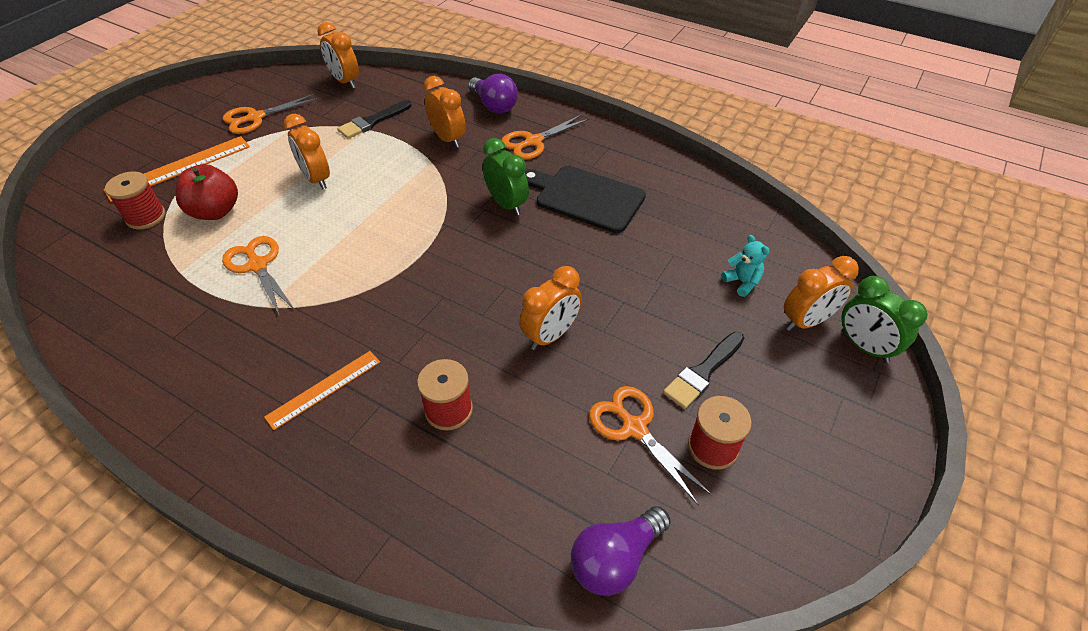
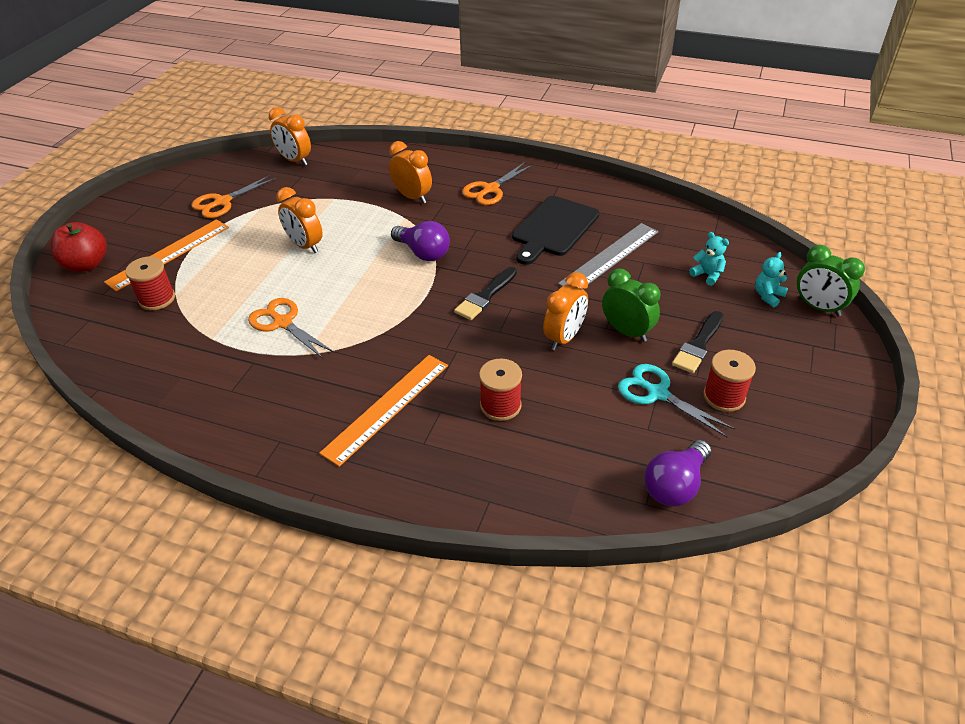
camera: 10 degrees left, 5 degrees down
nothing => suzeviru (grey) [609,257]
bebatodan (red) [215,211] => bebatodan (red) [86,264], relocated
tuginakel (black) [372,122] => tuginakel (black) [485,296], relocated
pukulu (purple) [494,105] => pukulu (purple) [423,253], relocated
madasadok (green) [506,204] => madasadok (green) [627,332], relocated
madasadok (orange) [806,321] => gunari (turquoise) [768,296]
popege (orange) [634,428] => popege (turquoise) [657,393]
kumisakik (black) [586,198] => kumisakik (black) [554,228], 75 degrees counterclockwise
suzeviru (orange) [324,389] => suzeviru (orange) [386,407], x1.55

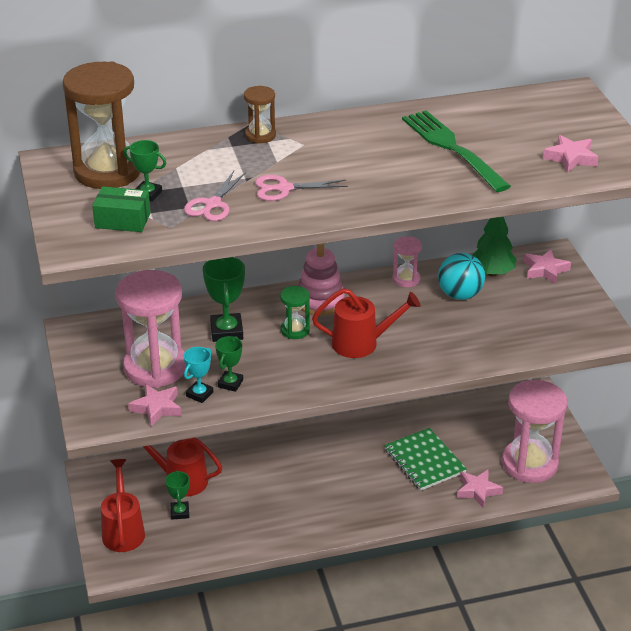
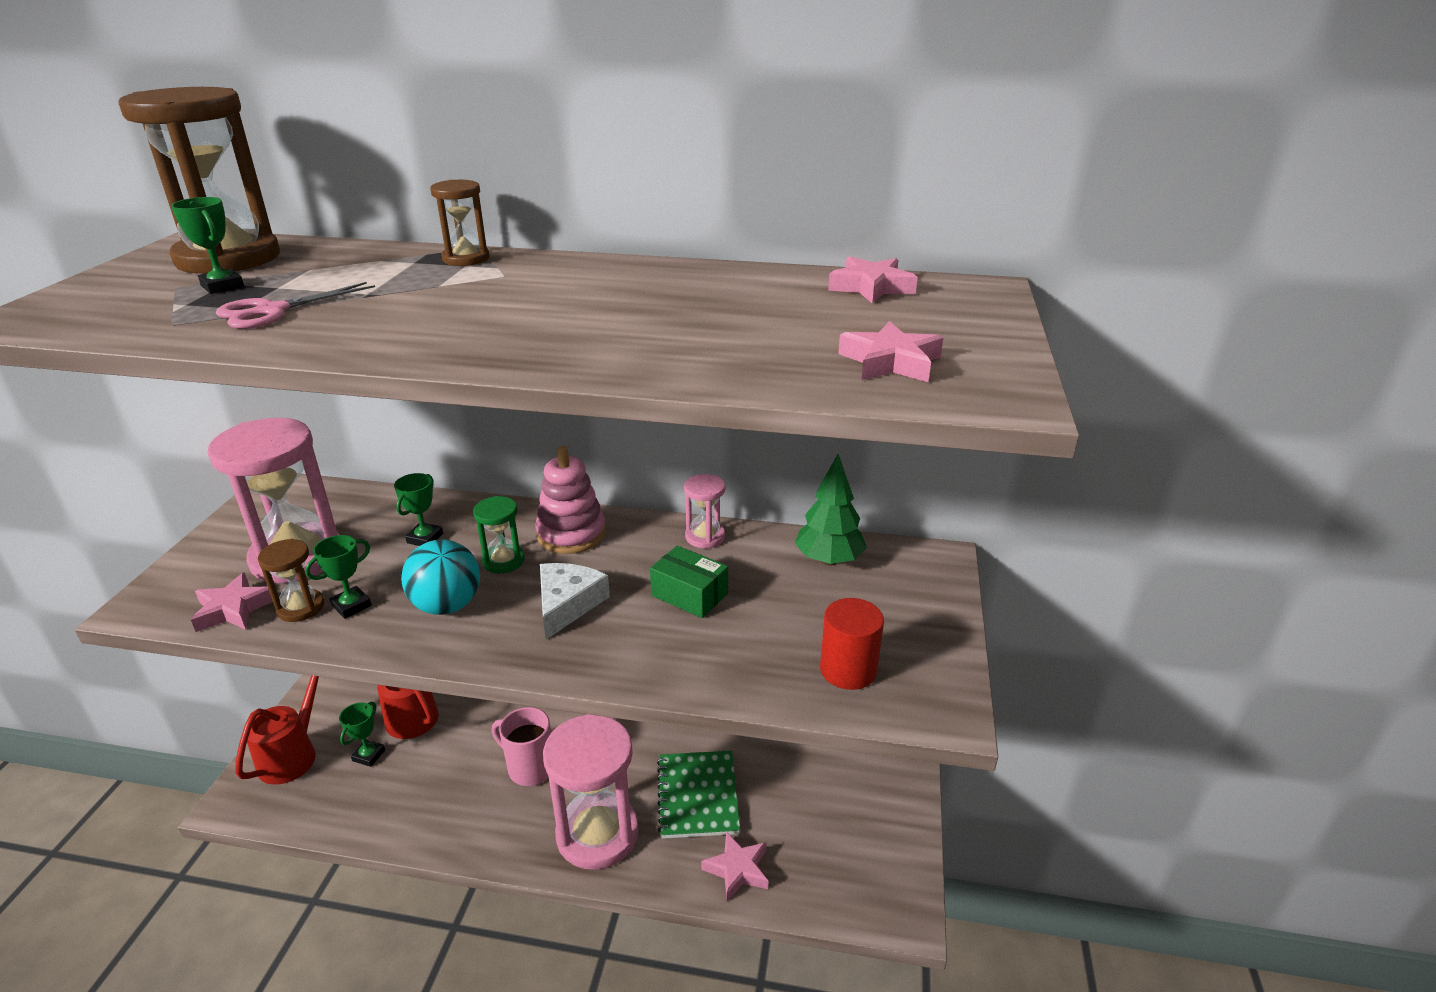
camera: 25 degrees right, 5 degrees down
popege (pink) [284,188] => nothing
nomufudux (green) [453,149] => nothing
nothing => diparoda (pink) [529,768]
nothing => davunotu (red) [848,670]
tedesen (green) [122,220] => tedesen (green) [689,594], relocated
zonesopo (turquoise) [460,295] => zonesopo (turquoise) [447,605], relocated
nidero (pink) [529,464] => nidero (pink) [597,834], relocated
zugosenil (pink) [545,270] => zugosenil (pink) [871,287], relocated
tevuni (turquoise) [199,394] => nidero (brown) [301,608]
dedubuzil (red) [362,343] => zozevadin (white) [567,604]
tevuni (green) [226,331] => tevuni (green) [425,538], x0.62

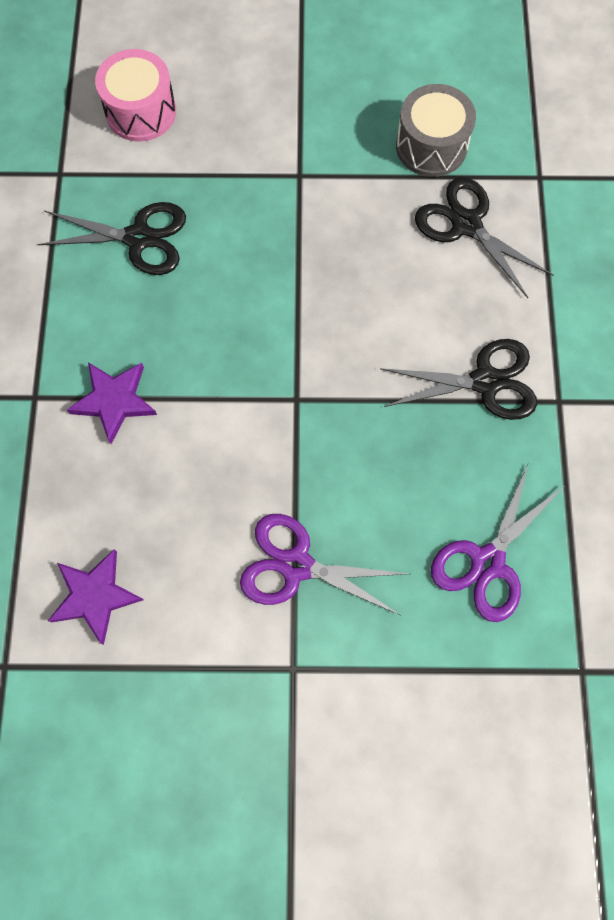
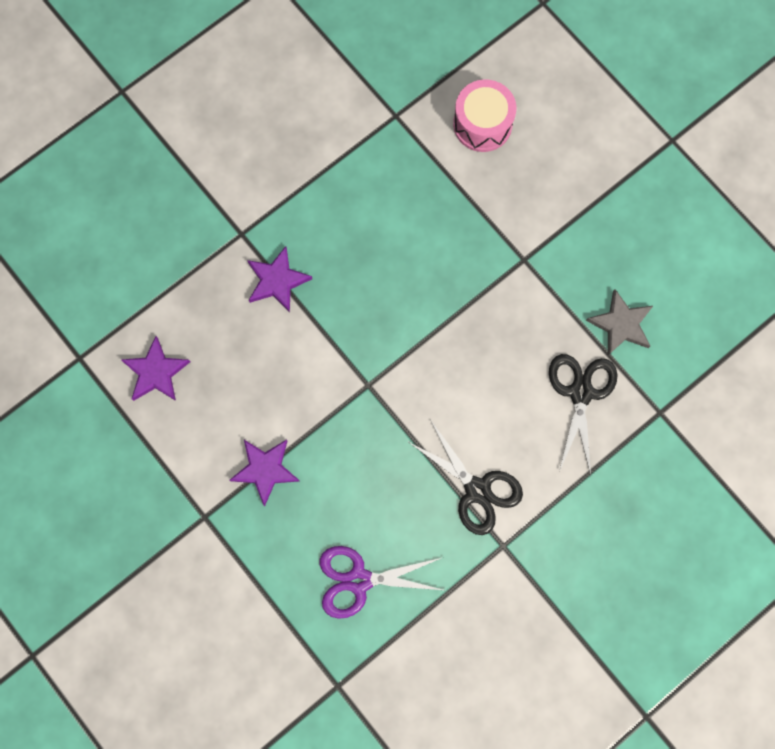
camera: 50 degrees right, 5 degrees up
popege (black) [139,238] => nothing
popege (purple) [296,565] => zugosenil (purple) [265,470]
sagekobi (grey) [431,146] => zugosenil (grey) [621,324]

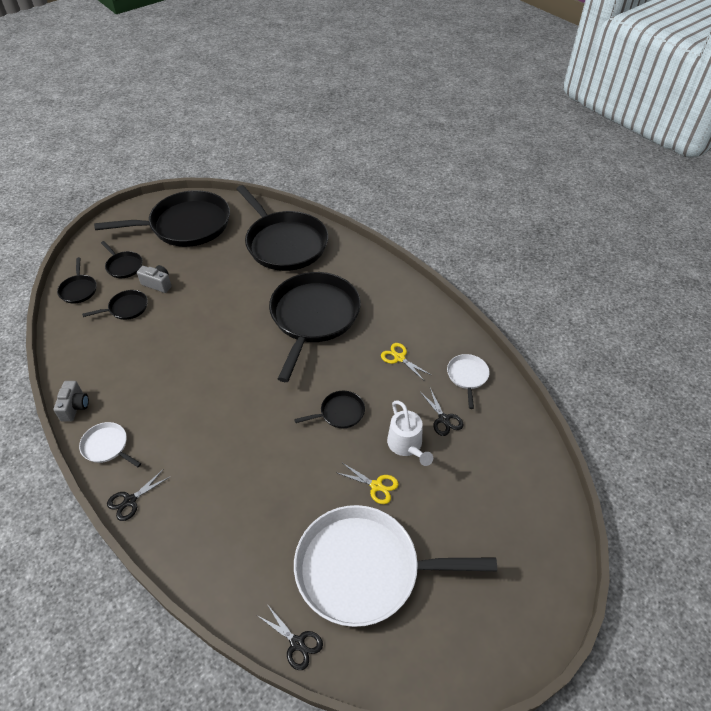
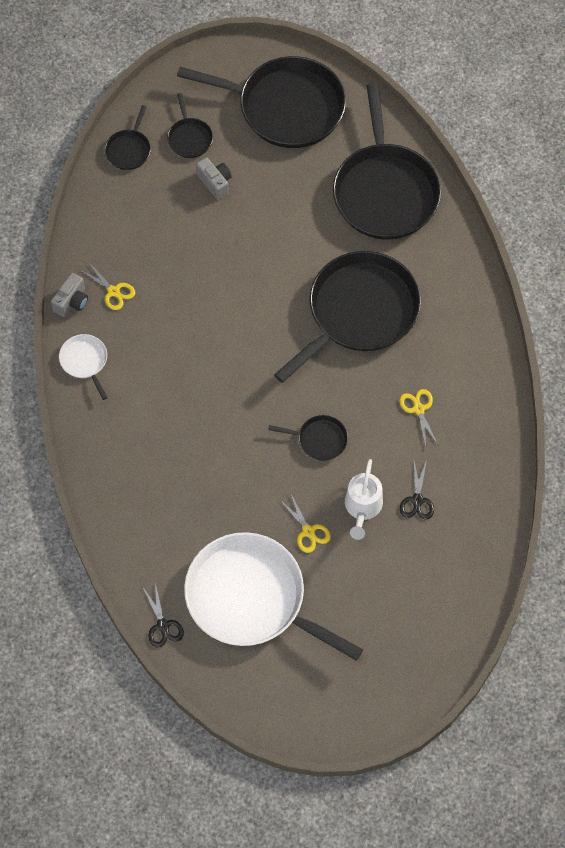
camera: 30 degrees right, 15 degrees up
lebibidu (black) [126,308] => nothing
popege (black) [130,501] => nothing
lebibidu (white) [467,376] => nothing
nothing => popege (yellow) [113,291]

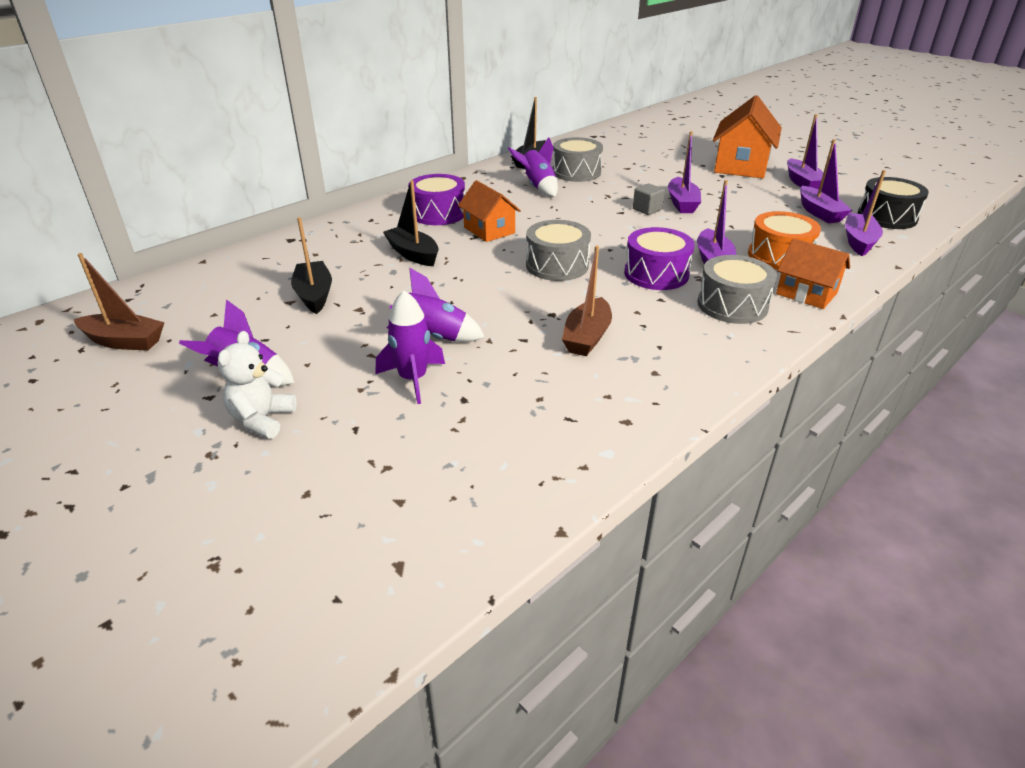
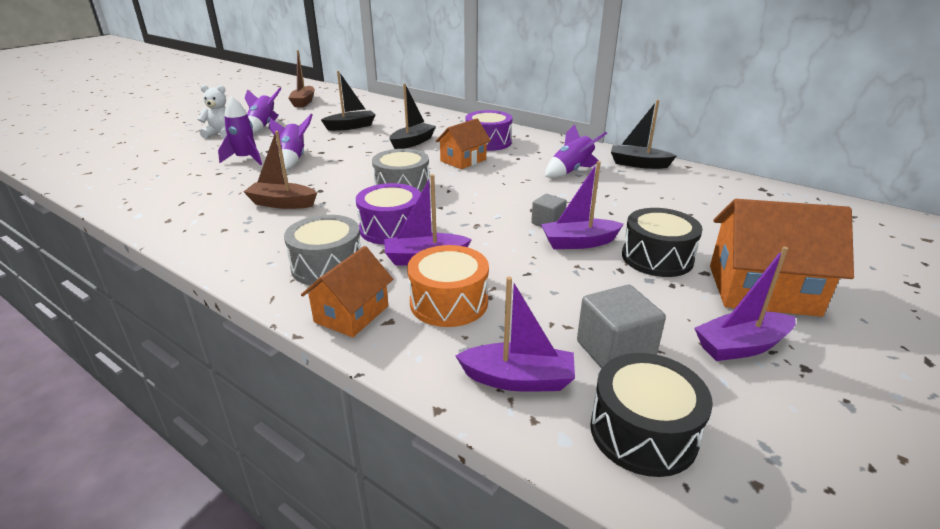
camera: 80 degrees right, 5 degrees down
sagekobi (grey) [576,172] => nothing
nothing => sagekobi (black) [657,258]
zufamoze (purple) [819,213] => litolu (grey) [615,351]

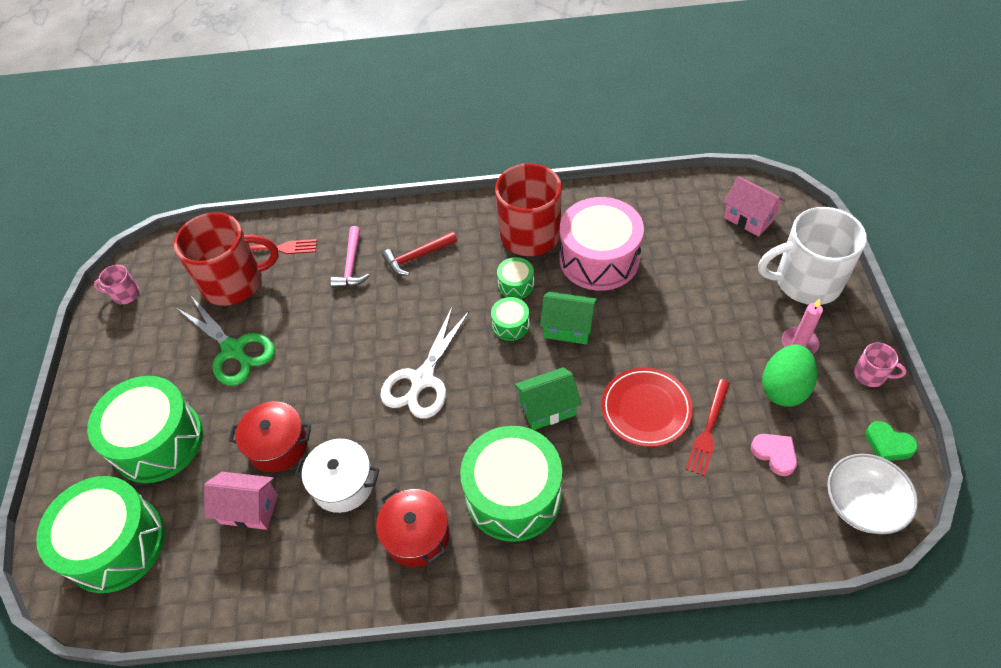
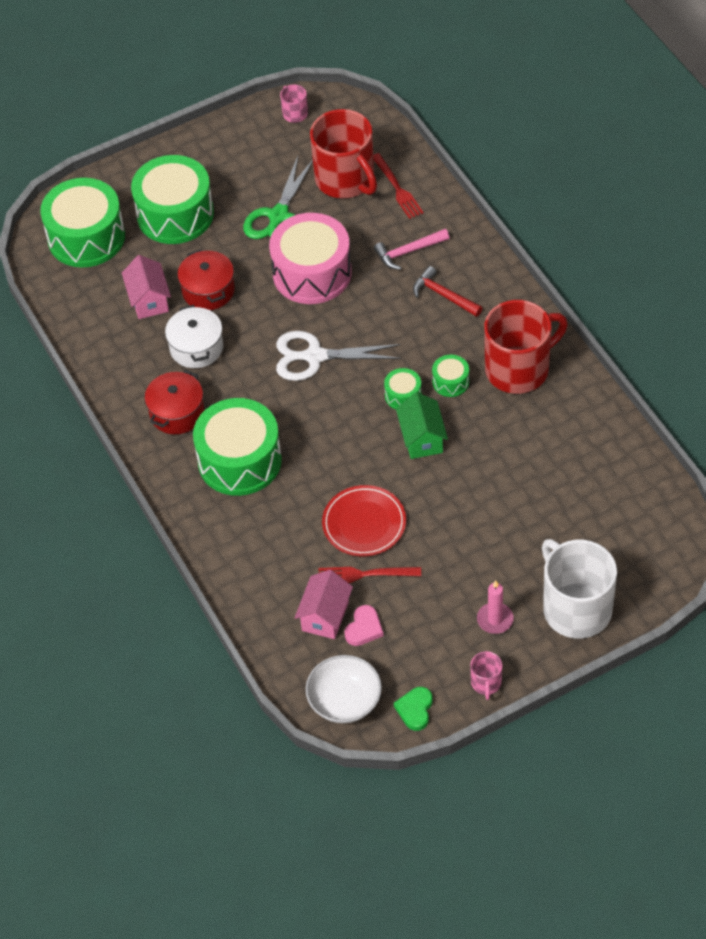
camera: 65 degrees right, 0 degrees up
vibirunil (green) [547,408] => nothing
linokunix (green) [784,388] => nothing
sagekobi (pink) [599,259] => sagekobi (pink) [312,273], relocated
vibirunil (pink) [749,218] => vibirunil (pink) [325,616], relocated

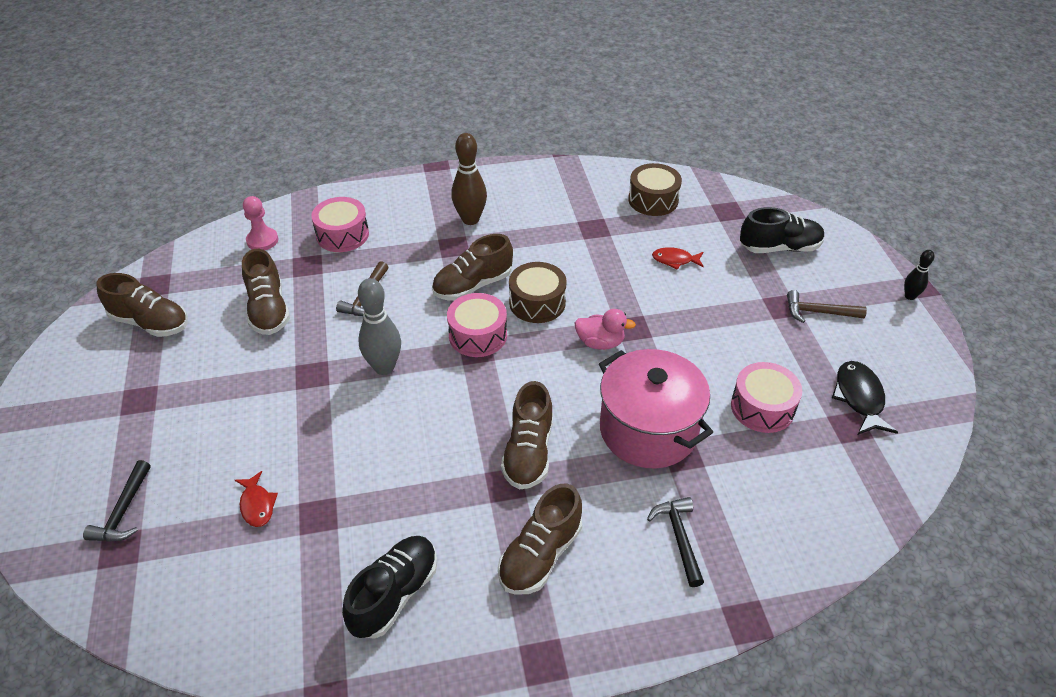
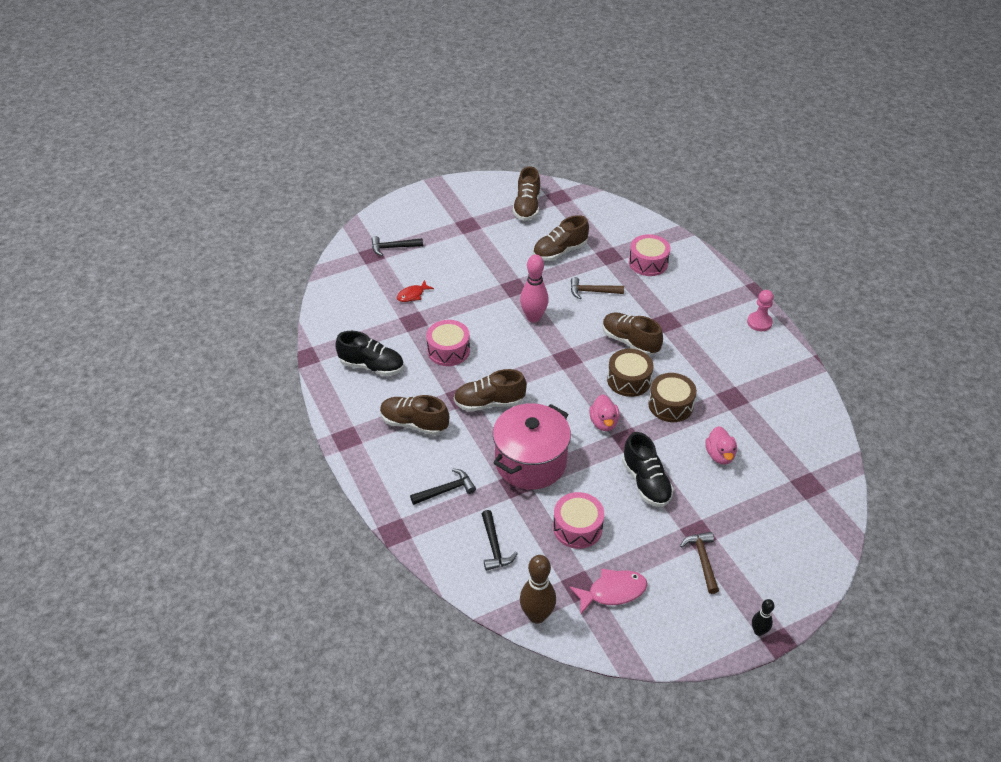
camera: 75 degrees right, 0 degrees up
nothing => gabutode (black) [494,546]
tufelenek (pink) [262,240] => tufelenek (pink) [759,322], relocated
sagekobi (pink) [478,335] => sagekobi (pink) [448,350], relocated
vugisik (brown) [470,219] => vugisik (brown) [537,615], relocated
sagekobi (brown) [653,200] => sagekobi (brown) [670,405], relocated
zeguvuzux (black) [779,248] => zeguvuzux (black) [646,482], relocated
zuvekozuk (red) [675,260] => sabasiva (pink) [719,455]
vugisik (grey) [384,367] => vugisik (pink) [533,317]
zuvekozuk (black) [859,398] => zuvekozuk (pink) [612,592]

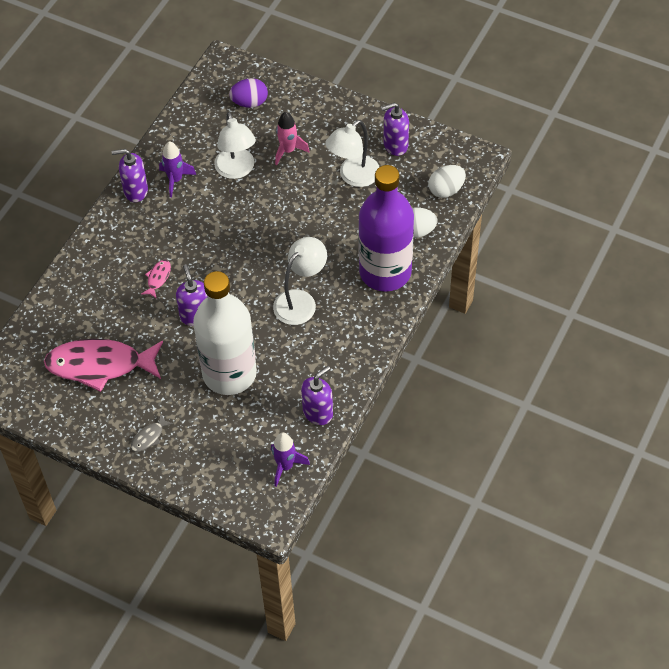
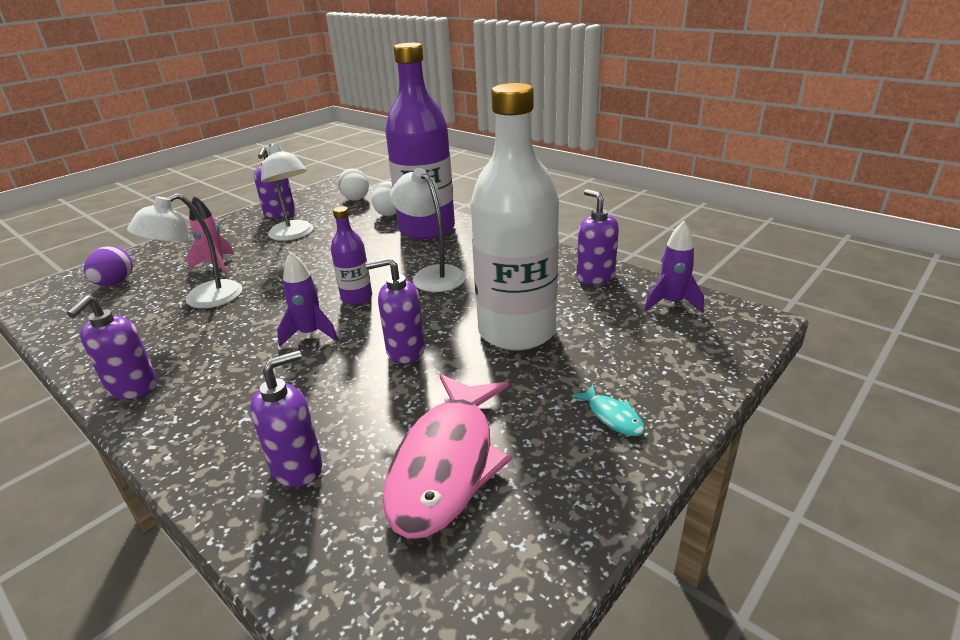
camera: 75 degrees left, 25 degrees down
zuvekozuk (pink) [158,278] => nothing
nothing => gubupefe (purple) [297,467]
nothing => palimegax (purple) [356,297]
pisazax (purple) [175,180] => pisazax (purple) [310,334], relocated
zuvekozuk (grey) [149,437] => zuvekozuk (turquoise) [612,417]
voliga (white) [237,170] => voliga (white) [203,300], 135 degrees clockwise

